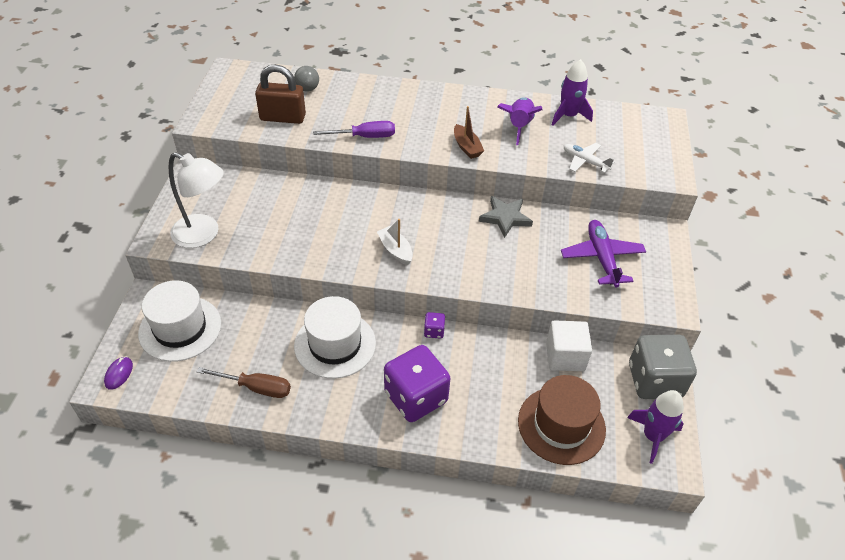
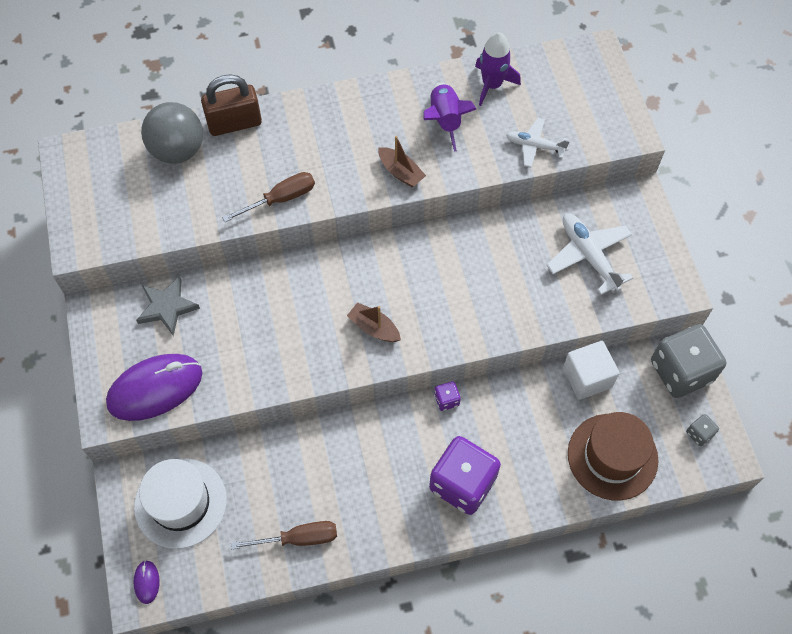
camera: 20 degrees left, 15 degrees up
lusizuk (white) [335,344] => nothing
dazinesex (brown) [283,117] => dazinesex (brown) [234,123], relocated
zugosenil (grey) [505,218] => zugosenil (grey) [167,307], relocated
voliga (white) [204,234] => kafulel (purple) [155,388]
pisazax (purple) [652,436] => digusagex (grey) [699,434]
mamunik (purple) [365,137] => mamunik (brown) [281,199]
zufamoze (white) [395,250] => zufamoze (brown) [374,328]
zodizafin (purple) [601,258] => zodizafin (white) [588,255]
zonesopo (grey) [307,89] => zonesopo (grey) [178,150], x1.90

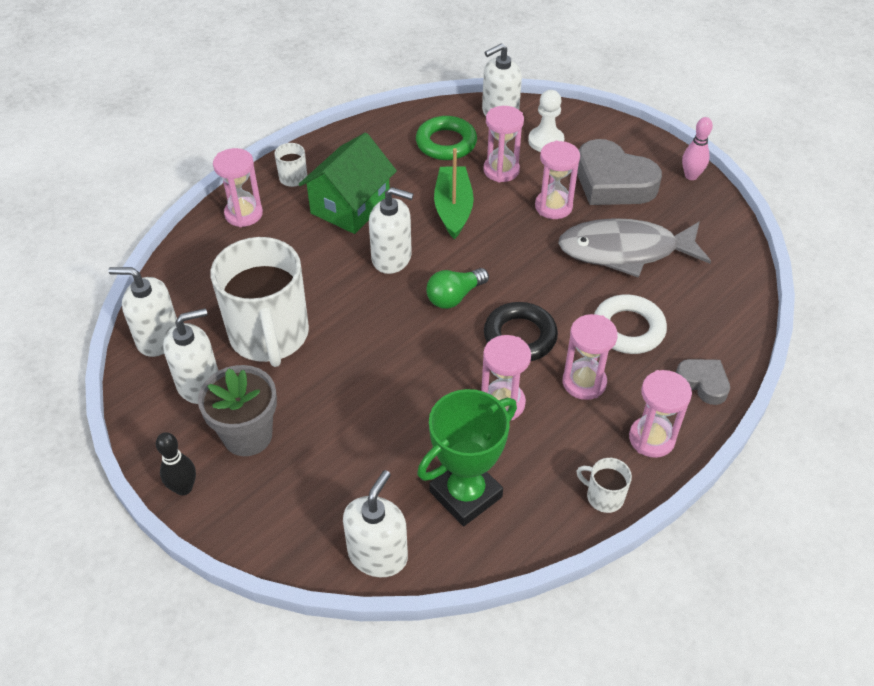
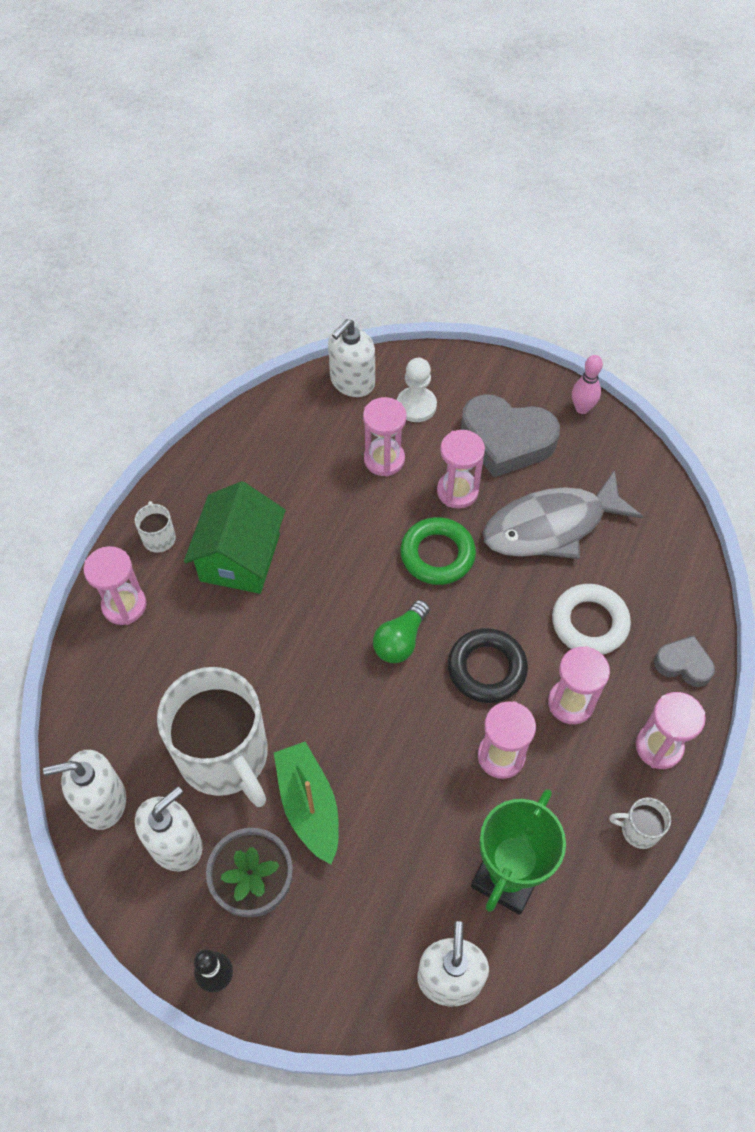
camera: 20 degrees left, 10 degrees up
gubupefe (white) [392,258] => nothing
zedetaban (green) [446,143] => zedetaban (green) [437,555], relocated
zufamoze (green) [453,208] => zufamoze (green) [309,805], relocated

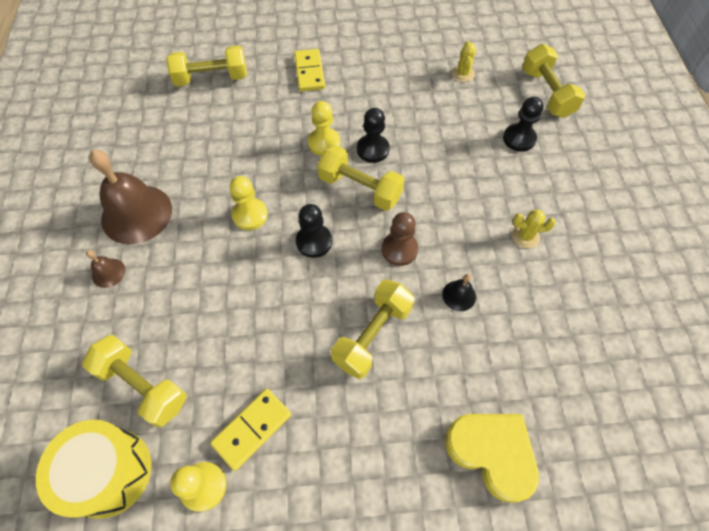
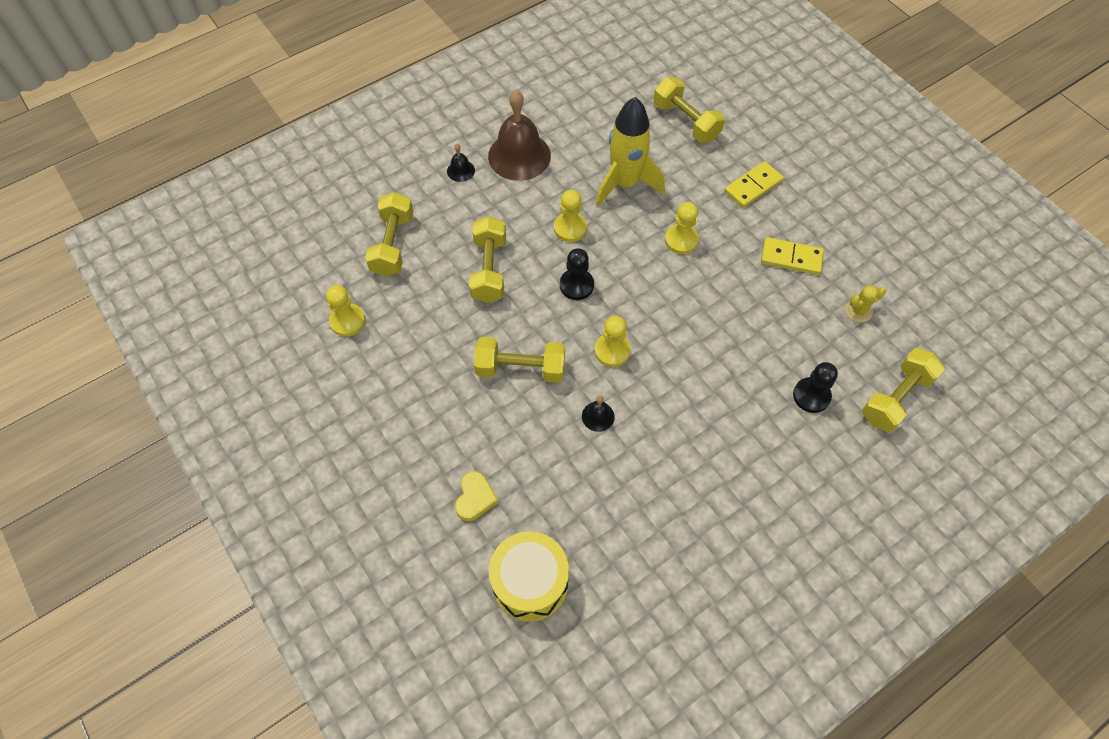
camera: 60 degrees right, 0 degrees up
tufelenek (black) [373,149] => nothing
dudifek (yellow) [525,236] => nothing
nothing => pisazax (yellow) [625,184]
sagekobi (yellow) [109,472] => sagekobi (yellow) [530,583], relocated
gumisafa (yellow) [252,429] => gumisafa (yellow) [791,258], relocated
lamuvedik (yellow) [360,188] => lamuvedik (yellow) [489,269], relocated
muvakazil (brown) [108,273] => muvakazil (black) [460,170]
tufelenek (brown) [399,249] => tufelenek (yellow) [612,351]
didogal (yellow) [492,452] => didogal (yellow) [475,498], x0.58

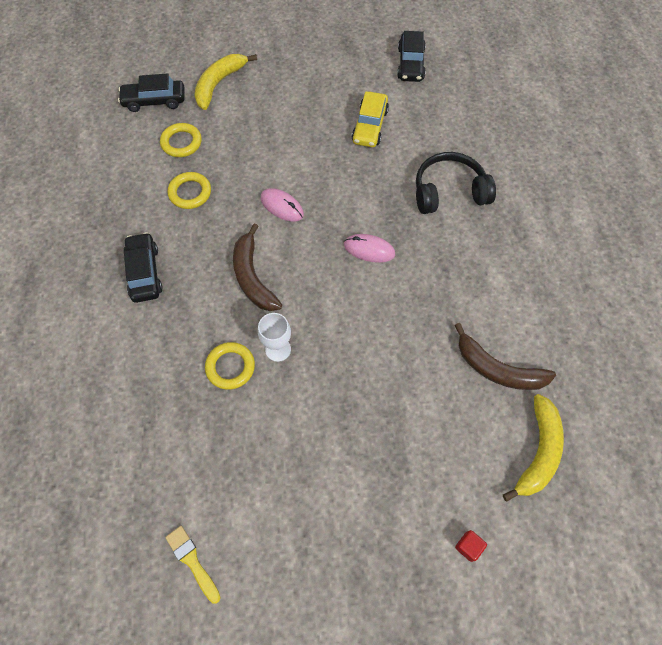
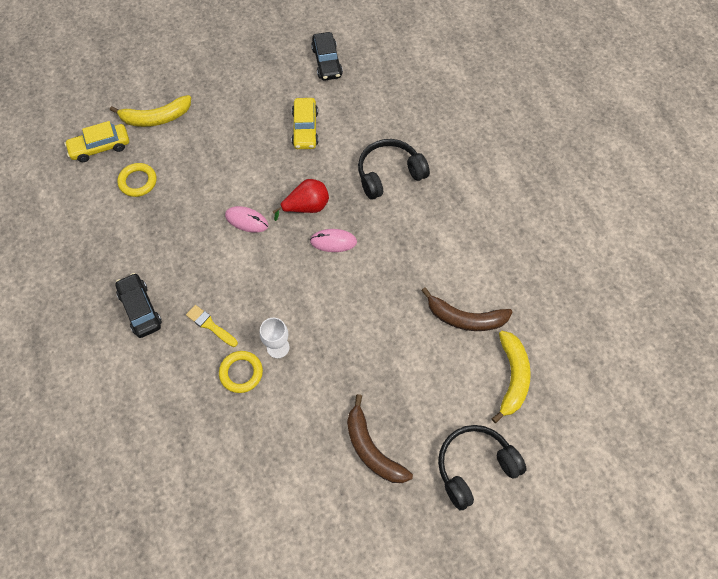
camera: 15 degrees left, 0 degrees up
zedetaban (yellow) [190,193] => nothing
nothing => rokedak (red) [306,207]
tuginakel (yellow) [192,561] => tuginakel (yellow) [210,325], relocated
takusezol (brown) [252,277] => takusezol (brown) [372,449], relocated
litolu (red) [468,546] => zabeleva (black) [474,467]
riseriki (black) [154,101] => riseriki (yellow) [100,147]
takusezol (yellow) [219,84] => takusezol (yellow) [156,118], 120 degrees counterclockwise

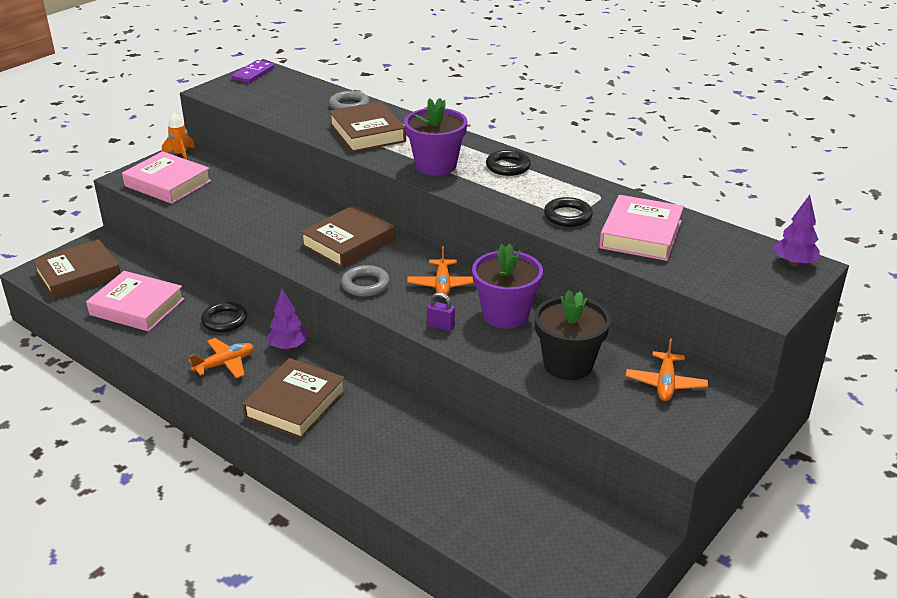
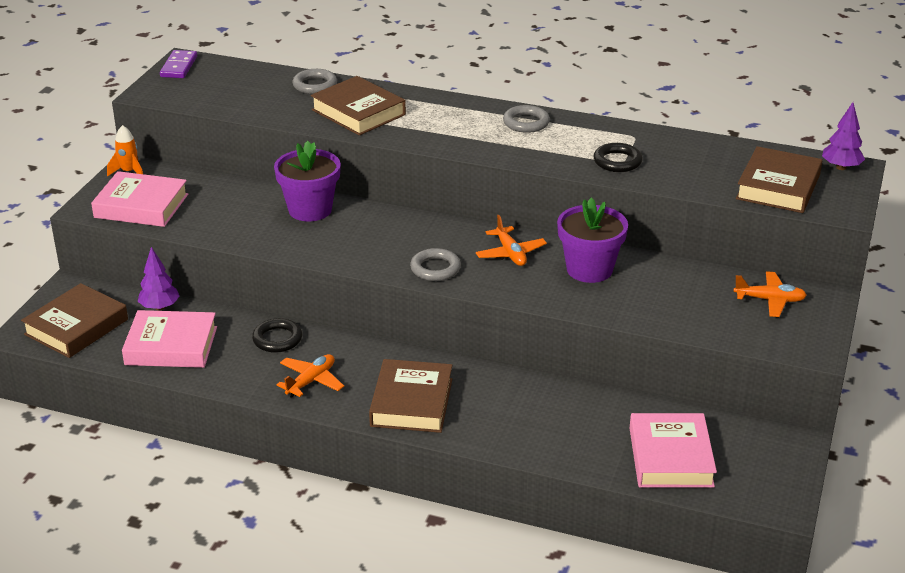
camera: 20 degrees left, 0 degrees up
dazinesex (purple) [441,326] => nothing
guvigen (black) [568,364] => nothing
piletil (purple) [288,346] => piletil (purple) [160,307], relocated
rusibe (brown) [348,243] => rusibe (brown) [778,187], relocated
guvigen (purple) [436,165] => guvigen (purple) [310,210], relocated
rusibe (pink) [641,234] => rusibe (pink) [670,457], relocated
zedetaban (black) [508,166] => zedetaban (grey) [526,123]
zodizafin (orange) [665,383] => zodizafin (orange) [770,300], 75 degrees counterclockwise

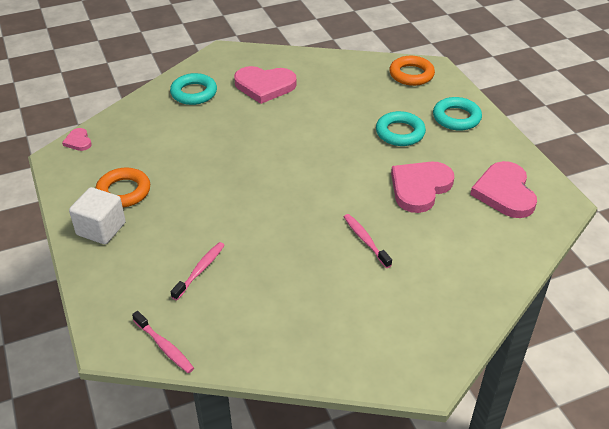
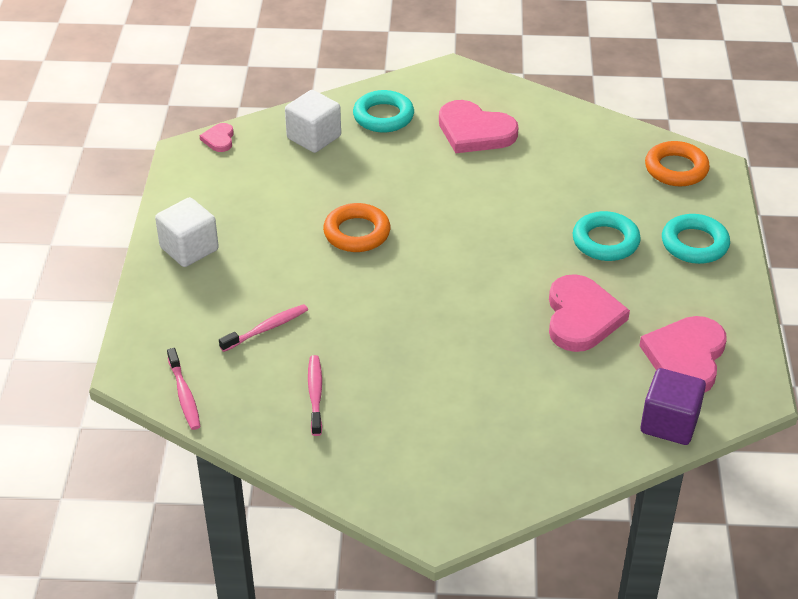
camera: 25 degrees right, 0 degrees up
nothing => litolu (white) [314,137]
nothing => litolu (purple) [669,423]
zedetaban (orange) [124,191] => zedetaban (orange) [357,233], relocated
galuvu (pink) [365,240] => galuvu (pink) [315,394], relocated
didogal (pink) [420,188] => didogal (pink) [581,317], 120 degrees clockwise

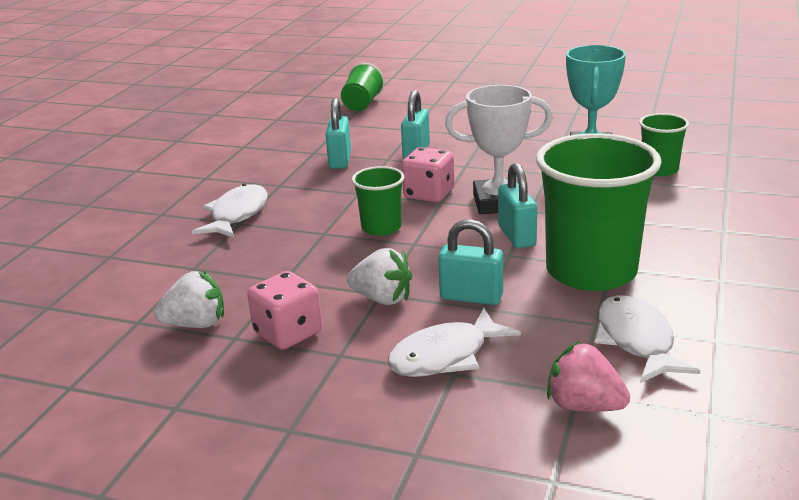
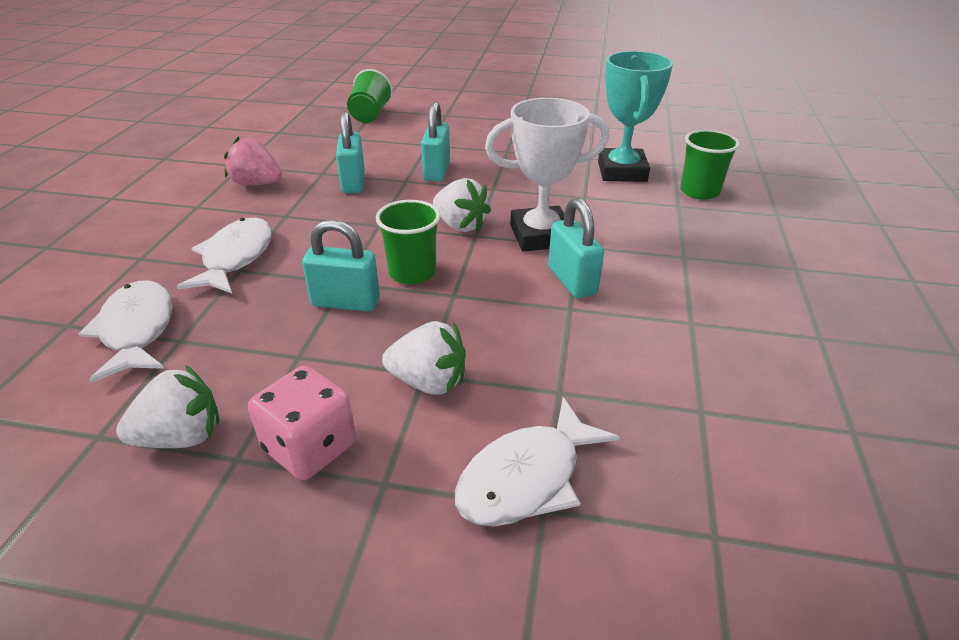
camera: 10 degrees left, 10 degrees up
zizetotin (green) [591,271] => nothing
dazinesex (turquoise) [471,297] => dazinesex (turquoise) [346,302], relocated
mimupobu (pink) [584,406] => mimupobu (pink) [257,184], relocated
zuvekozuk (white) [636,341] => zuvekozuk (white) [137,330], relocated
digusagex (pink) [429,194] => mimupobu (white) [460,225]

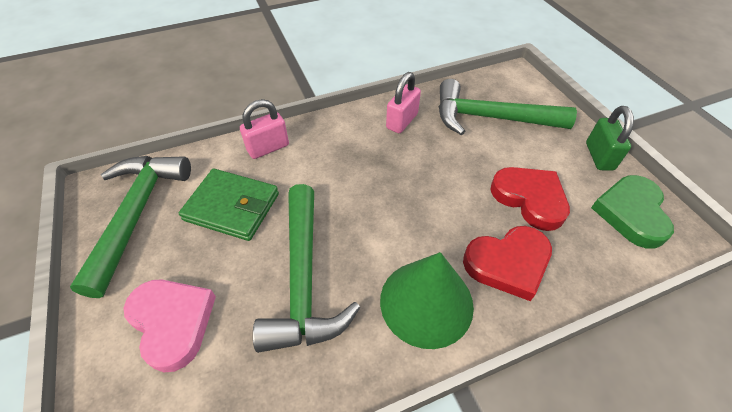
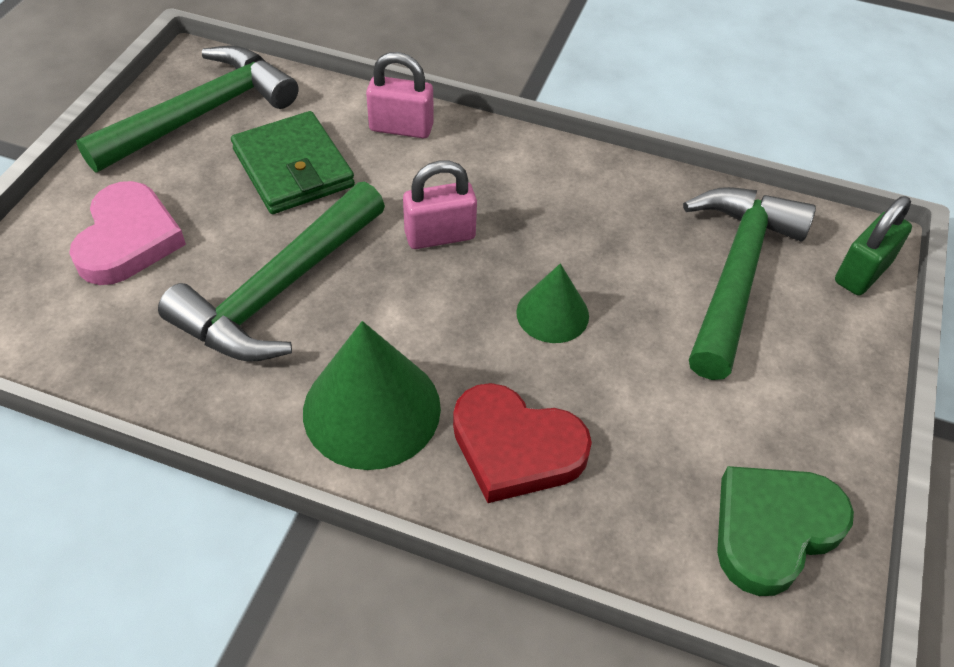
camera: 40 degrees right, 0 degrees up
didogal (red) [530,199] => nothing
nothing => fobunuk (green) [552,314]
dazinesex (pink) [402,121] => dazinesex (pink) [440,235], relocated
dazinesex (green) [599,156] => dazinesex (green) [862,272], relocated
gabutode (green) [490,118] => gabutode (green) [736,274], 60 degrees clockwise

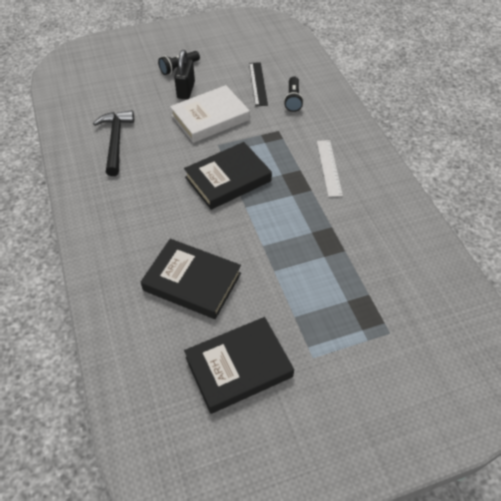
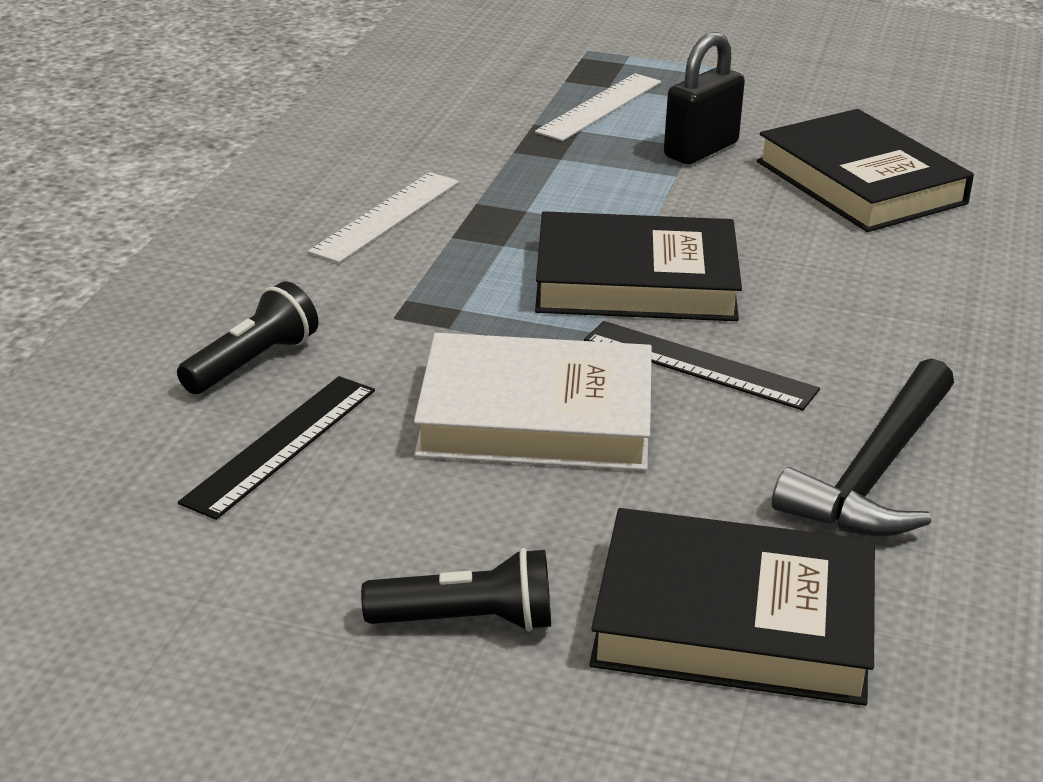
camera: 145 degrees left, 20 degrees down
nothing => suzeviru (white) [600,107]
nothing => suzeviru (black) [699,365]
dazinesex (black) [186,90] => dazinesex (black) [701,150], relocated
rusibe (black) [238,367] => rusibe (black) [733,620], relocated

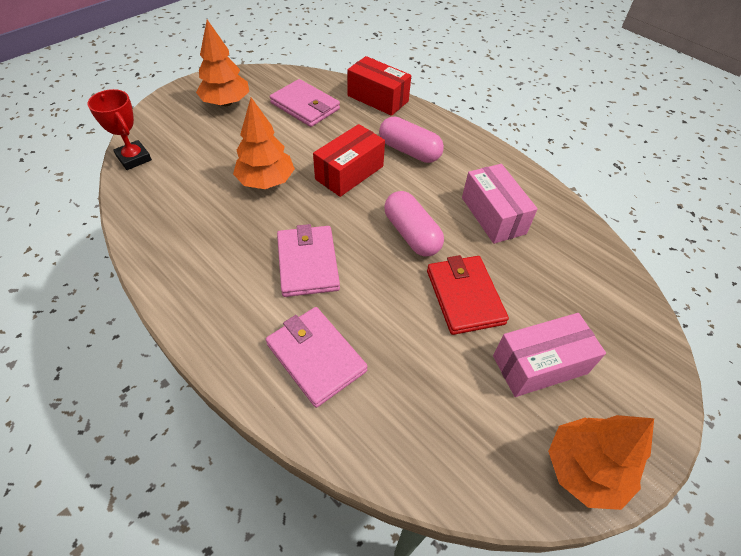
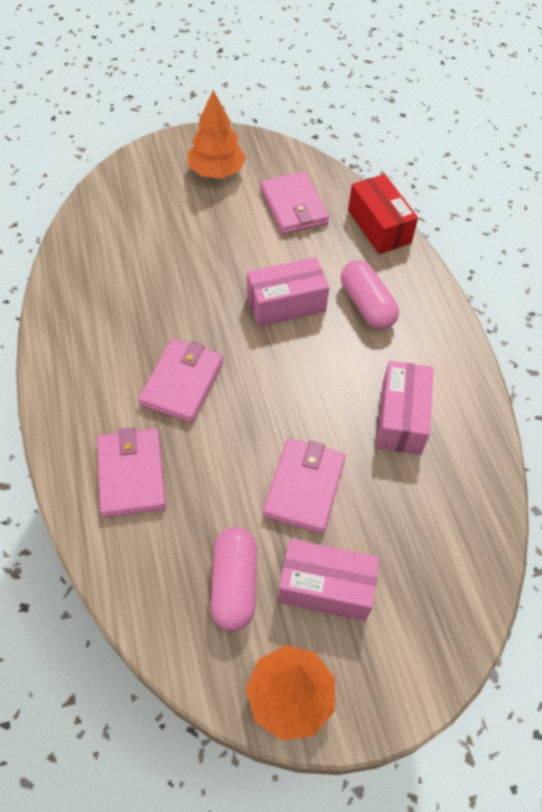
camera: 30 degrees right, 5 degrees up
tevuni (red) [134,158] => nothing
piletil (orange) [266,181] => nothing
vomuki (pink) [411,234] => vomuki (pink) [234,584], relocated
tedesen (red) [349,173] => tedesen (pink) [286,304]
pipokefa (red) [464,296] => pipokefa (pink) [304,487]

